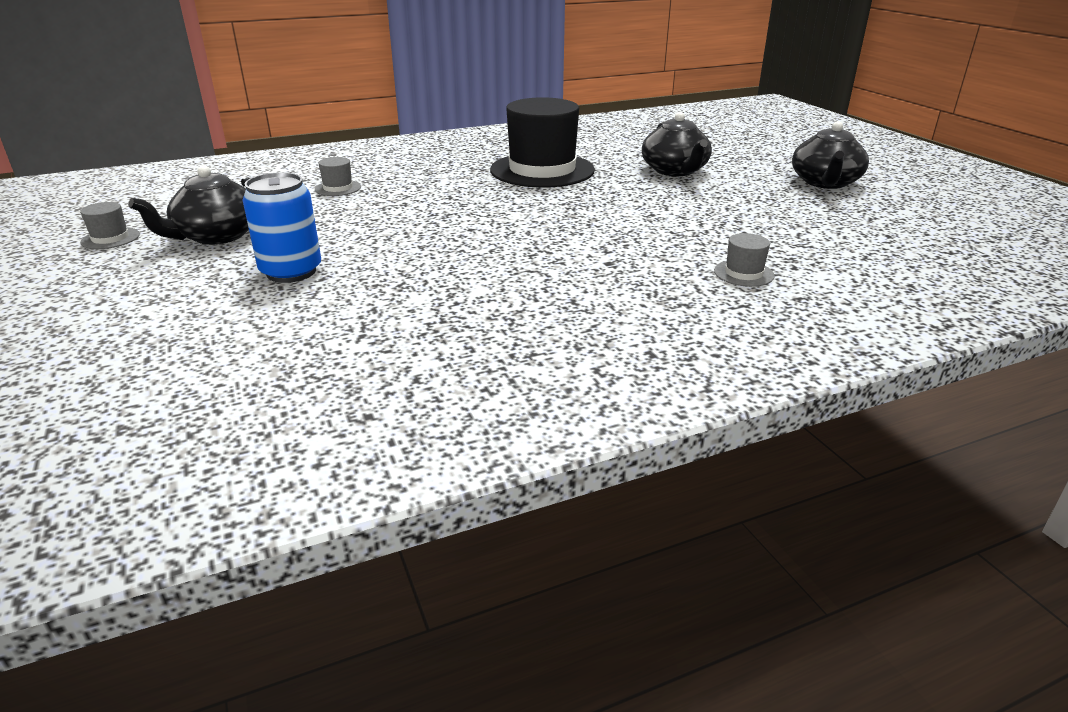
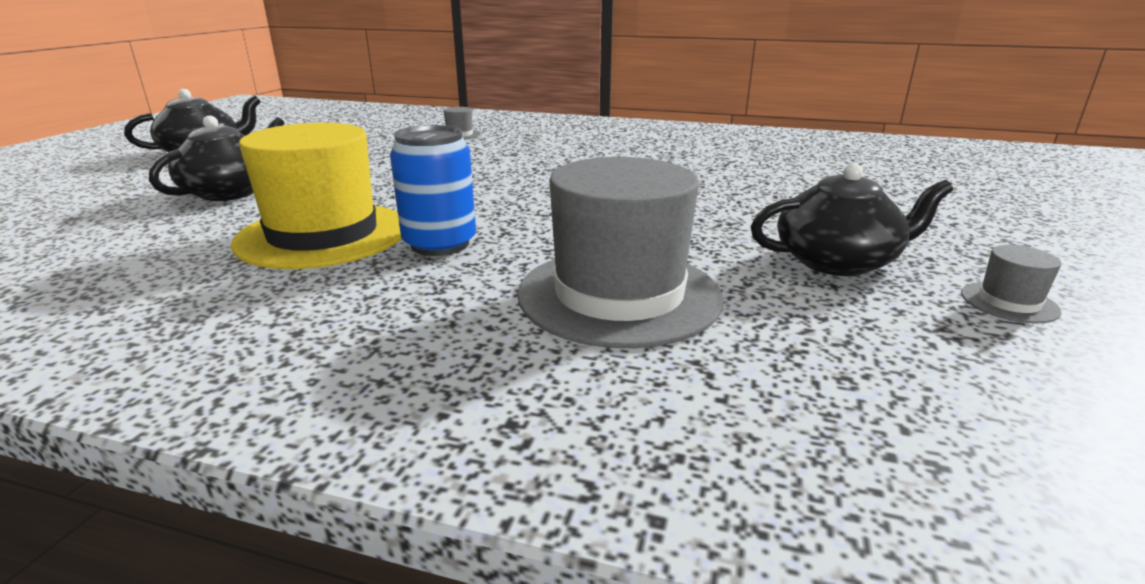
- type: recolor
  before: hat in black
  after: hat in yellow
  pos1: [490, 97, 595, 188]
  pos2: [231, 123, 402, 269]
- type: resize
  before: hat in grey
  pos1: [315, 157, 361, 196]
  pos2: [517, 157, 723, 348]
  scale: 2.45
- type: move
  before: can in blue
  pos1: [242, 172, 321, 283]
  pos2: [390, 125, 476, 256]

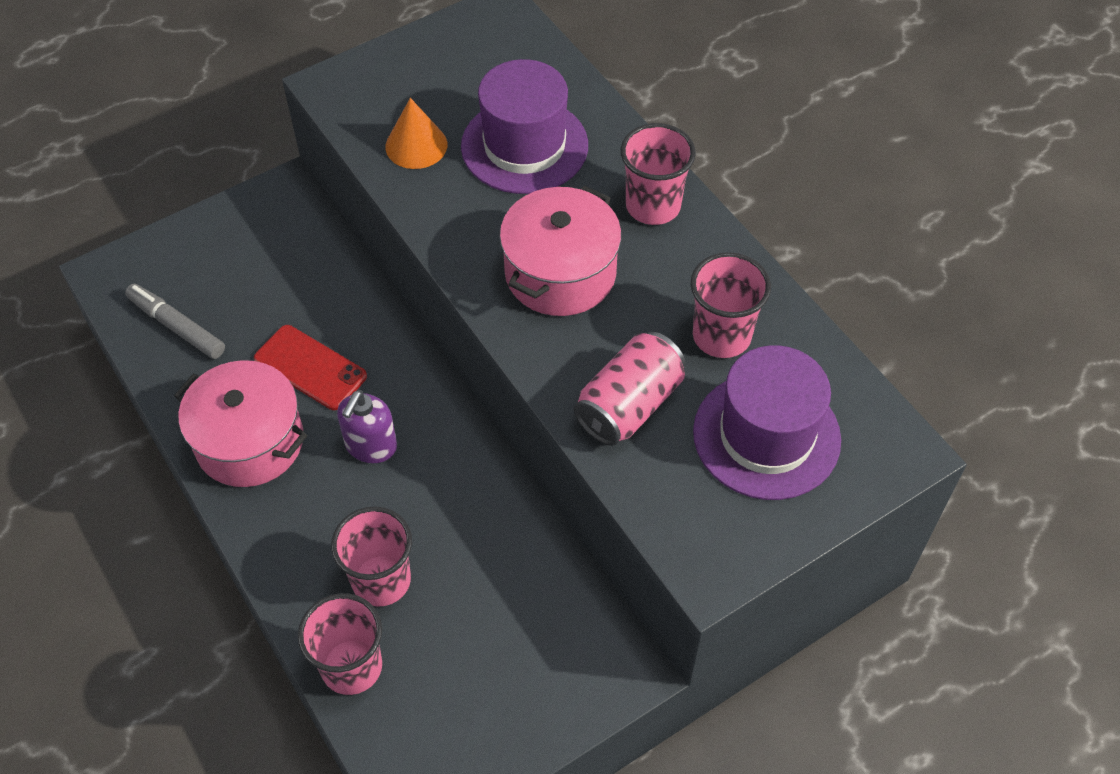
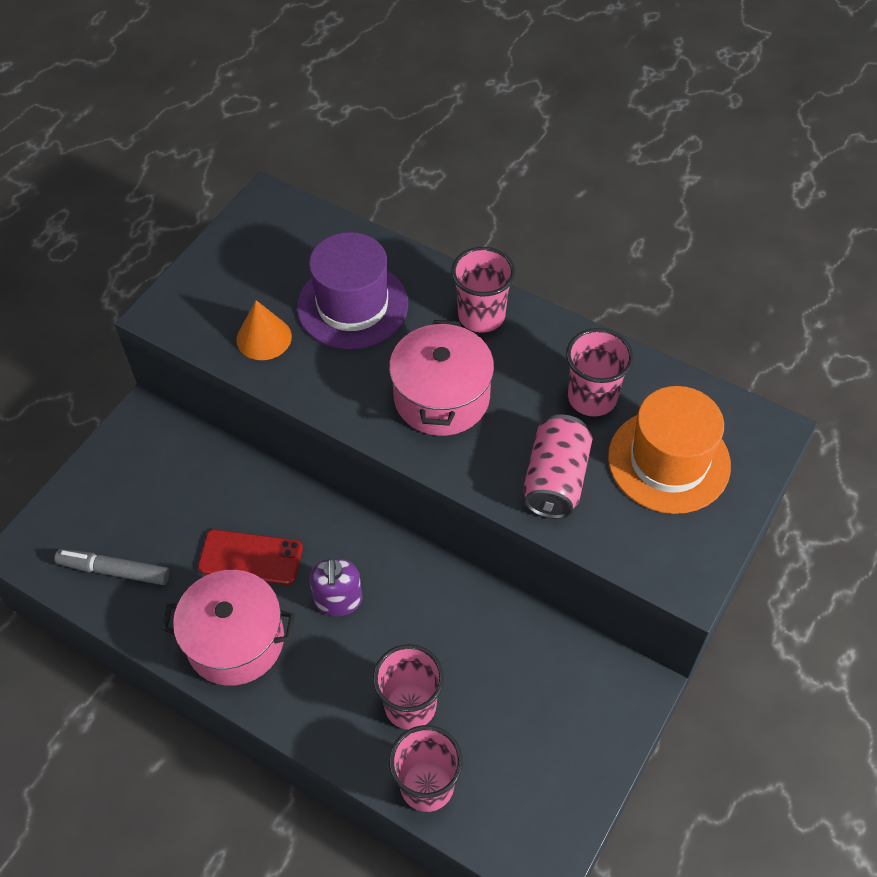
- type: recolor
  before: hat in purple
  after: hat in orange
  pos1: [693, 345, 841, 500]
  pos2: [608, 386, 731, 514]

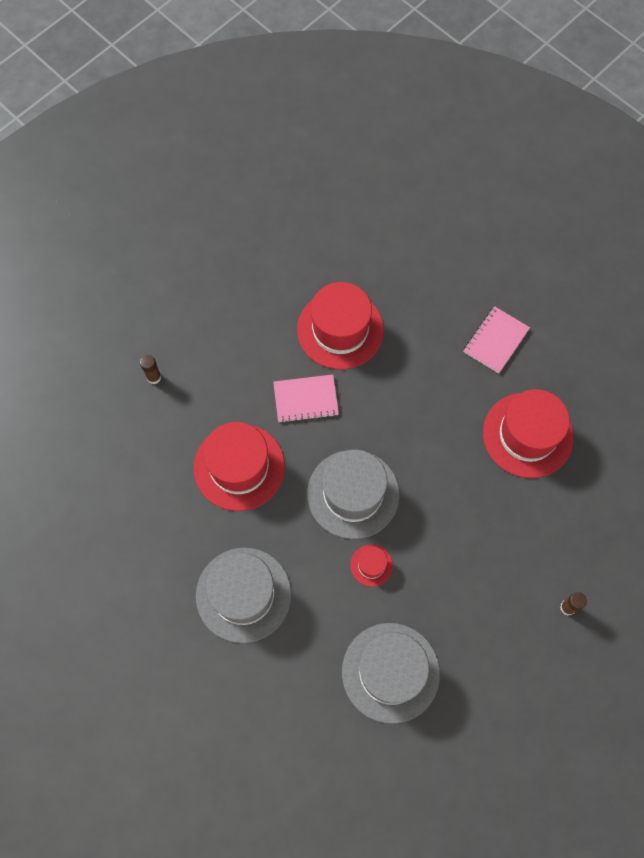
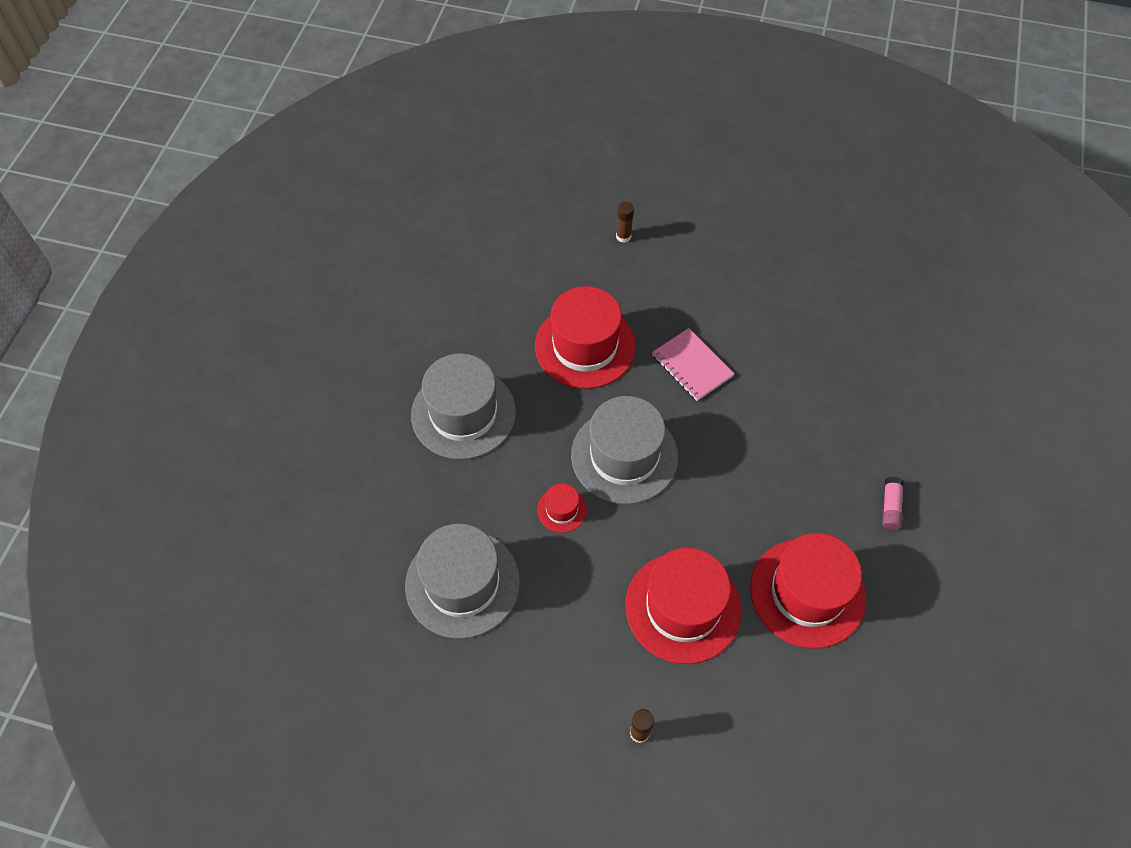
- type: move
  before: hat in red
  pos1: [297, 282, 384, 370]
  pos2: [625, 548, 741, 664]
- type: replace
  before: notebook in pink
  after: glue stick in pink
  pos1: [464, 306, 530, 374]
  pos2: [882, 477, 904, 530]

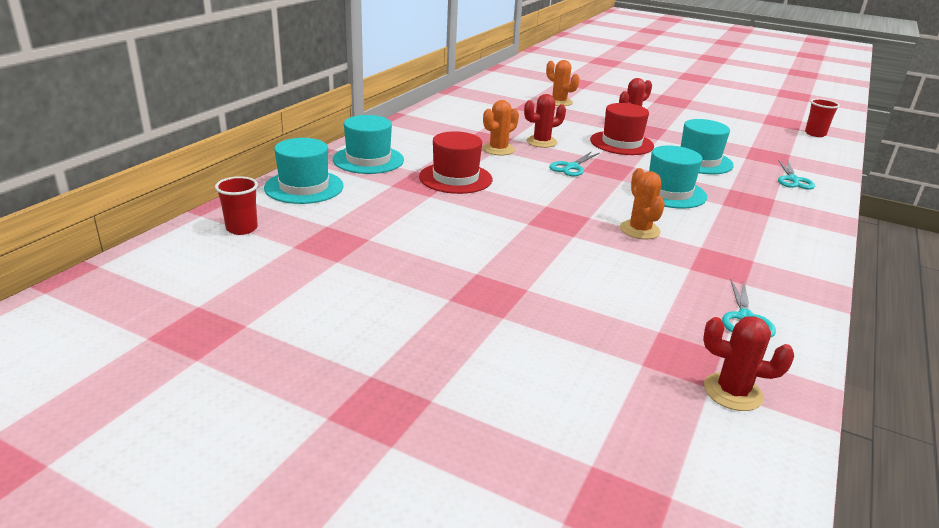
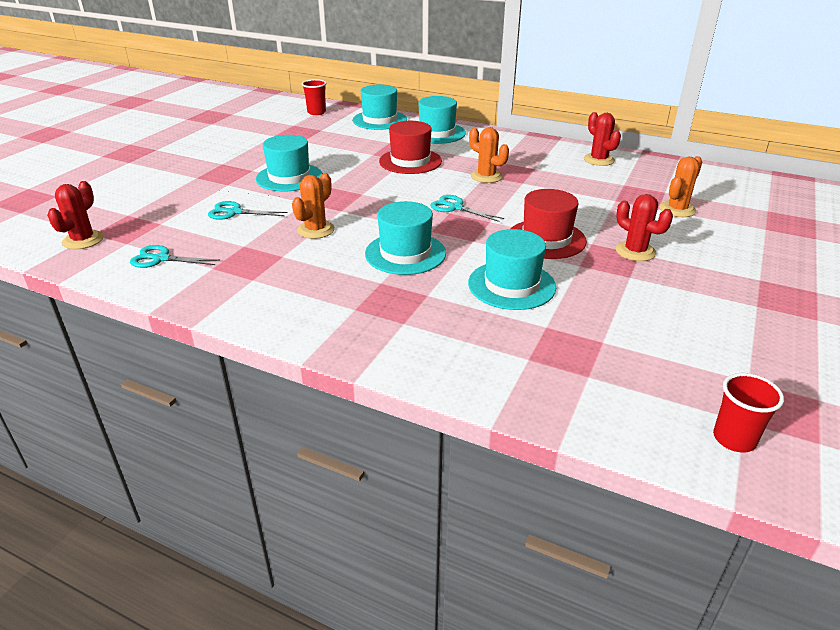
- type: move
  before: cactus in red
  pos1: [524, 94, 566, 148]
  pos2: [584, 112, 621, 166]
- type: move
  before: scissors in turquoise
  pos1: [778, 160, 815, 190]
  pos2: [208, 201, 288, 220]
- type: rotate
  before: cactus in orange
  pos1: [620, 168, 665, 239]
  pos2: [292, 173, 335, 239]
  turn: -45
- type: insert
  after: hat in turquoise
  pos2: [256, 135, 322, 191]

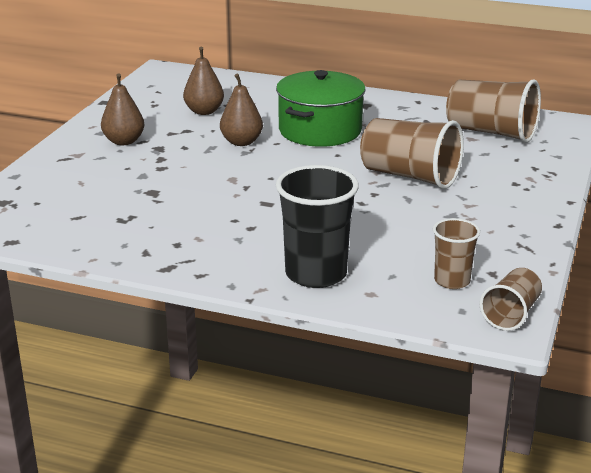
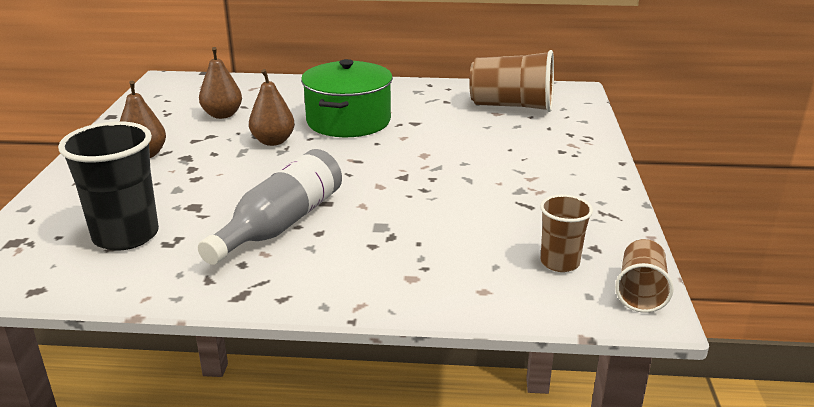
- type: delete
  before: cup in brown
  pos1: [360, 118, 464, 189]
- type: move
  before: cup in black
  pos1: [276, 165, 359, 288]
  pos2: [58, 121, 159, 251]
- type: insert
  after: bottle in grey
  pos2: [198, 149, 342, 265]

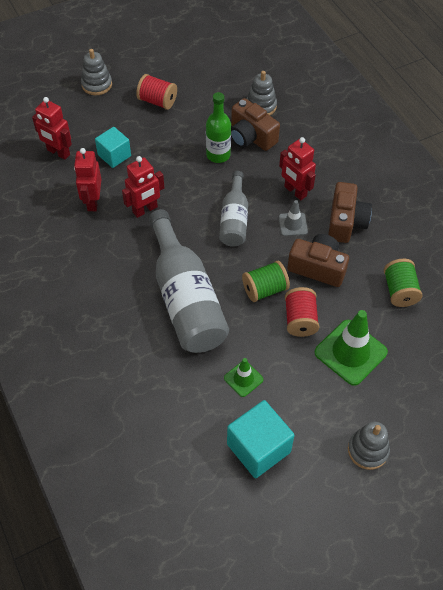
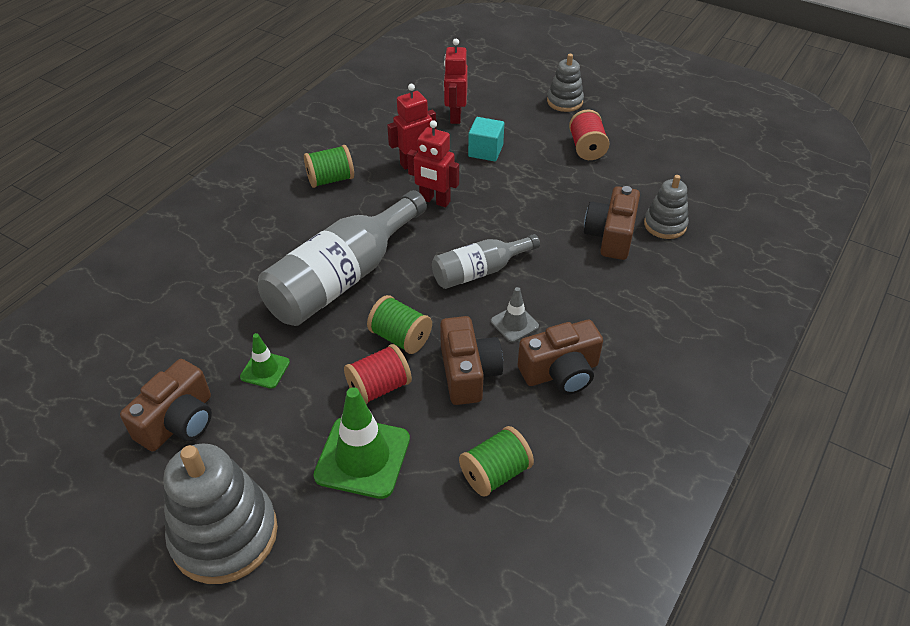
- type: delete
  before: bottle in green
  pos1: [206, 92, 231, 163]
- type: delete
  before: robot in red
  pos1: [279, 137, 316, 200]
- type: replace
  before: cube in turquoise
  after: camera in brown
  pos1: [227, 400, 295, 478]
  pos2: [120, 359, 212, 451]
- type: resize
  before: stacking toy in grey
  pos1: [348, 422, 390, 470]
  pos2: [163, 444, 278, 584]
  scale: 1.8
- type: insert
  after: spool in green
  pos2: [304, 145, 354, 188]

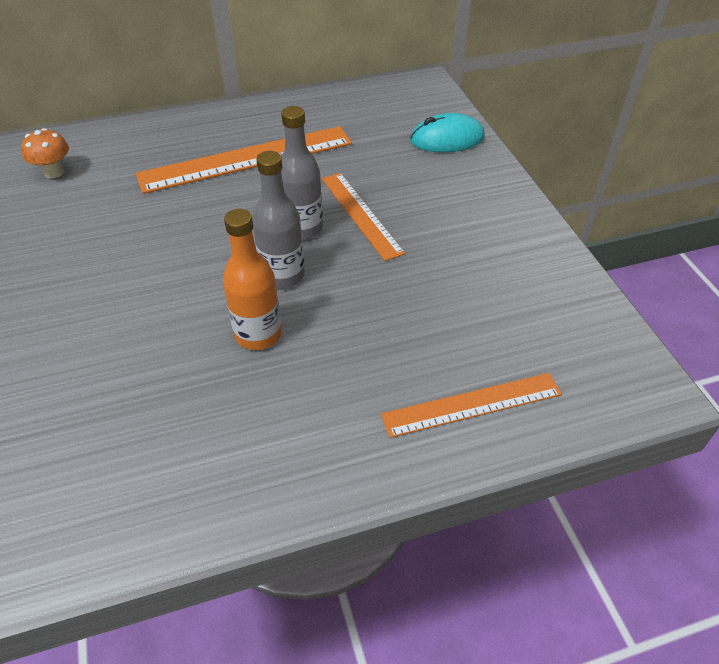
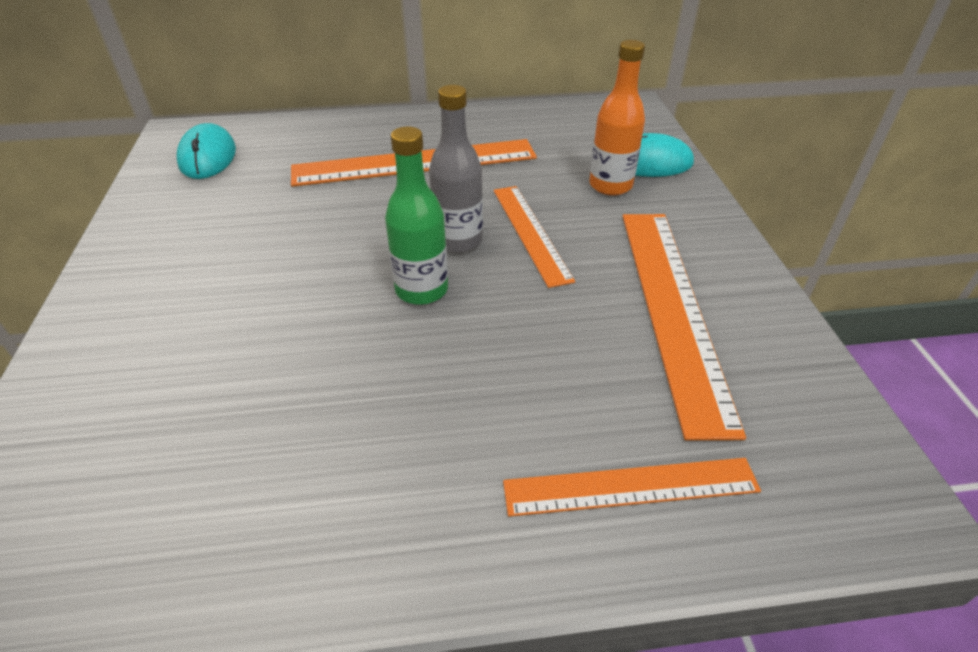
- type: replace
  before: mushroom in orange
  after: mouse in turquoise
  pos1: [21, 128, 69, 178]
  pos2: [176, 123, 236, 179]
- type: recolor
  before: bottle in grey
  after: bottle in green
  pos1: [252, 151, 305, 288]
  pos2: [385, 127, 448, 305]
- type: move
  before: bottle in orange
  pos1: [223, 209, 282, 350]
  pos2: [589, 40, 645, 196]
- type: insert
  after: ruler in orange
  pos2: [622, 214, 746, 441]

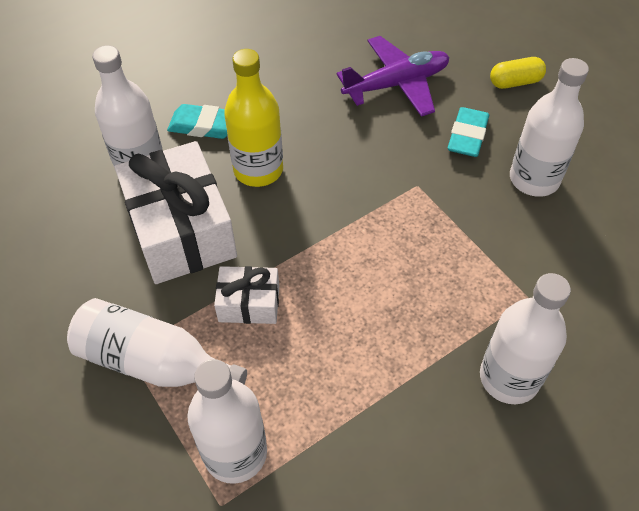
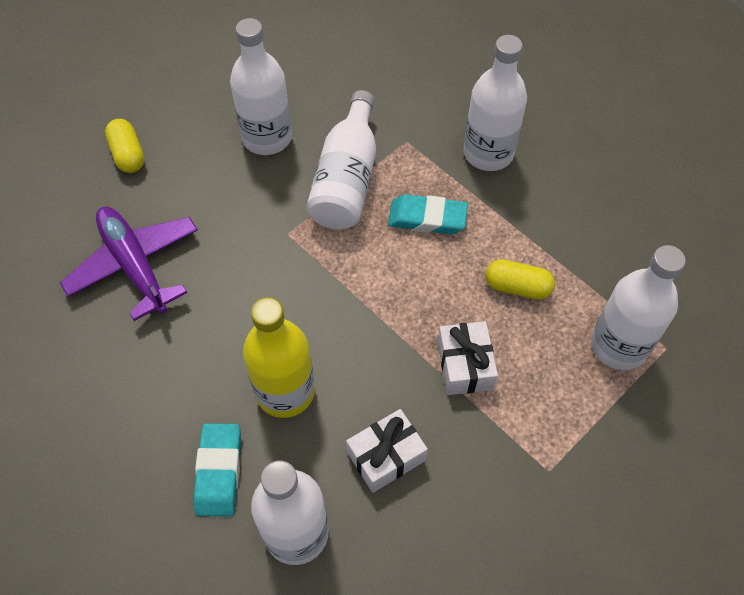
- type: move
  before: eraser in turquoise
  pos1: [448, 107, 489, 157]
  pos2: [388, 194, 468, 234]
- type: resize
  before: gift in white
  pos1: [115, 141, 237, 284]
  pos2: [346, 409, 428, 493]
  scale: 0.51
- type: move
  before: bottle in white
  pos1: [67, 298, 247, 387]
  pos2: [306, 90, 376, 230]
- type: insert
  after: capsule in yellow
  pos2: [485, 259, 555, 300]

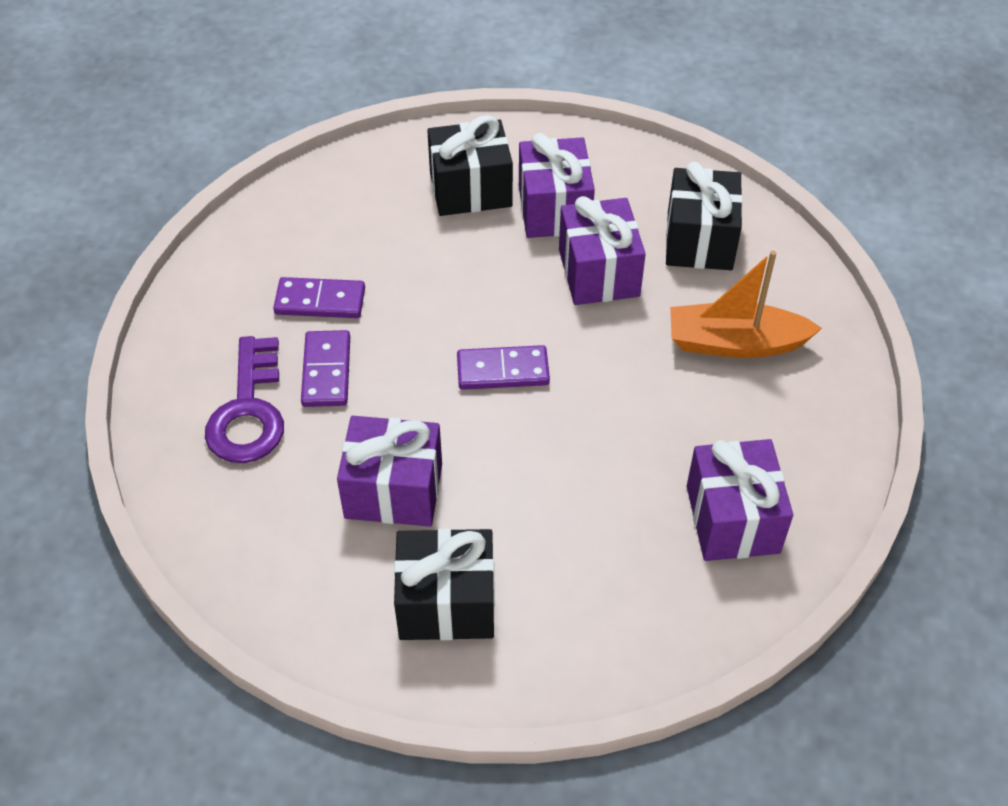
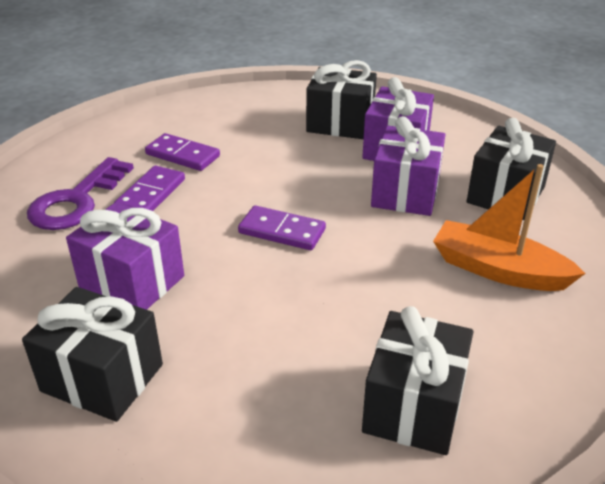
- type: recolor
  before: gift in purple
  after: gift in black
  pos1: [687, 439, 793, 561]
  pos2: [362, 306, 474, 455]

